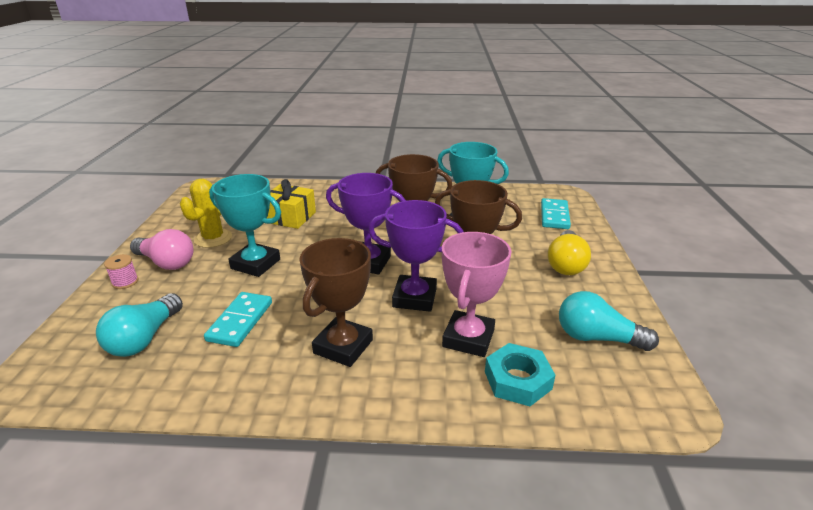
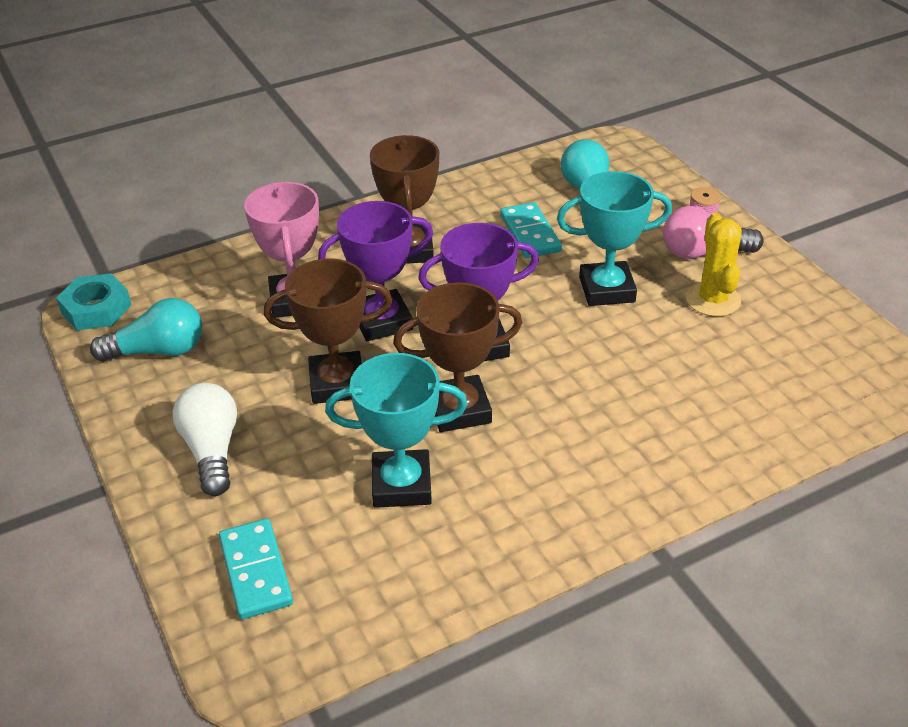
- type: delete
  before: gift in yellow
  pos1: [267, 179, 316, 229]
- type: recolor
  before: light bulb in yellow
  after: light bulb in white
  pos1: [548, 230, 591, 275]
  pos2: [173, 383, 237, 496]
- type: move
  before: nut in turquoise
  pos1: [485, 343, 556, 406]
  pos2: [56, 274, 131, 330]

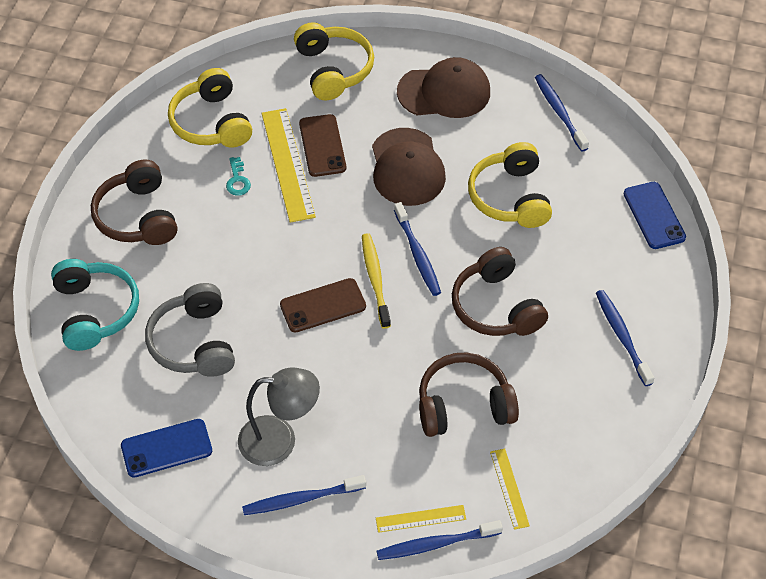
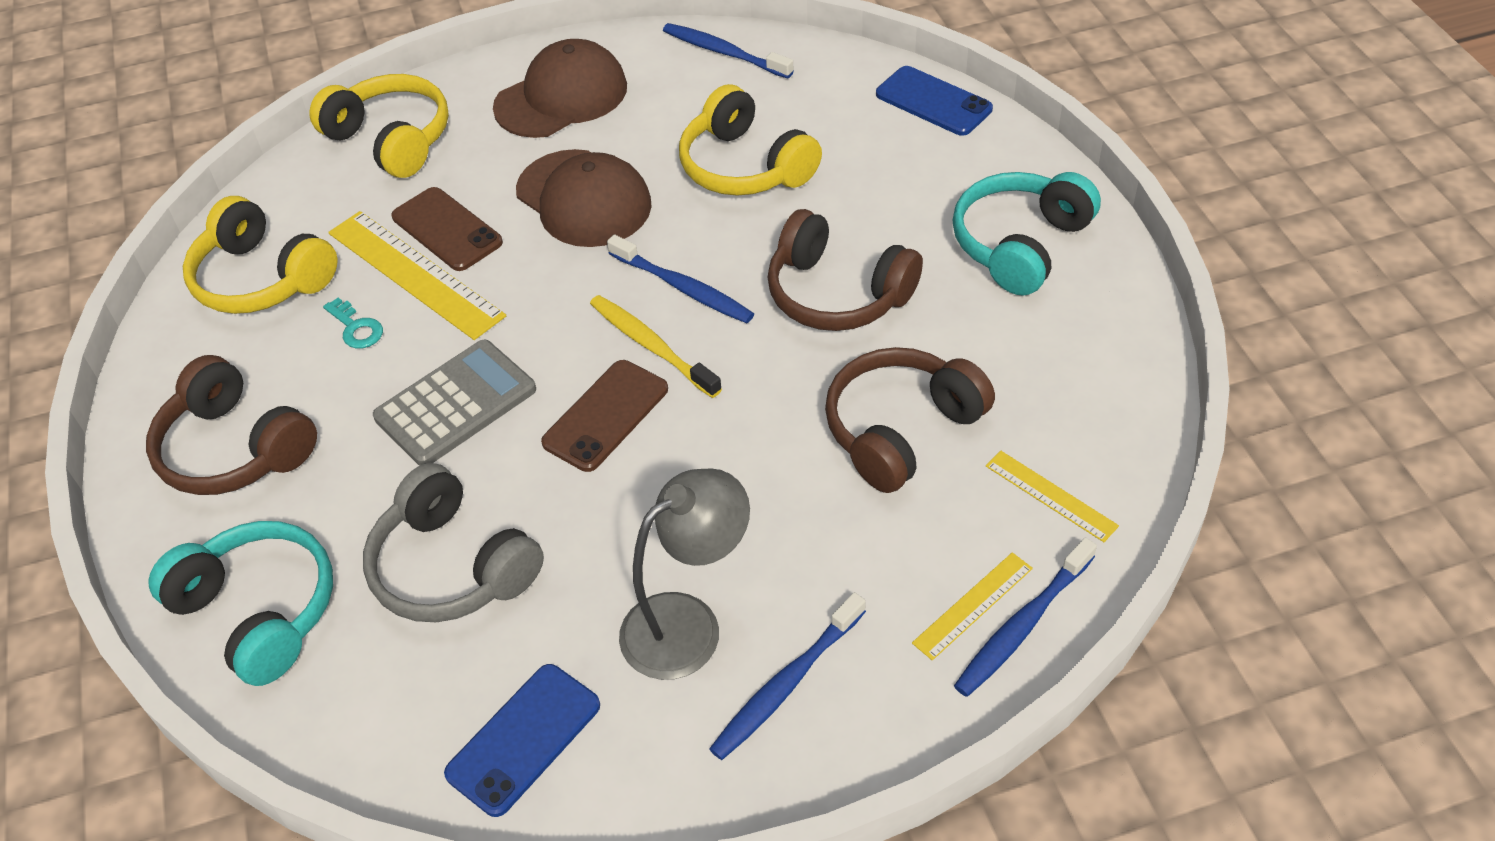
- type: replace
  before: toothbrush in blue
  after: headphones in turquoise
  pos1: [596, 290, 654, 386]
  pos2: [952, 172, 1101, 295]
- type: insert
  after: calculator in grey
  pos2: [373, 339, 536, 466]

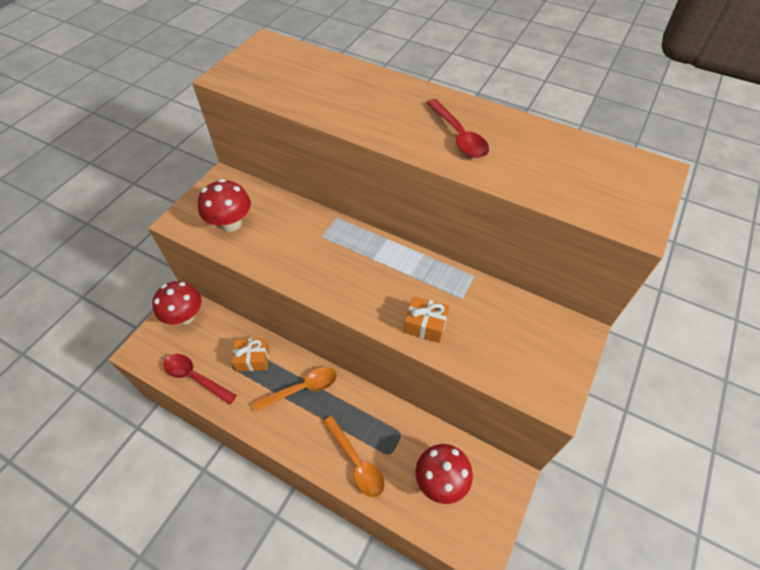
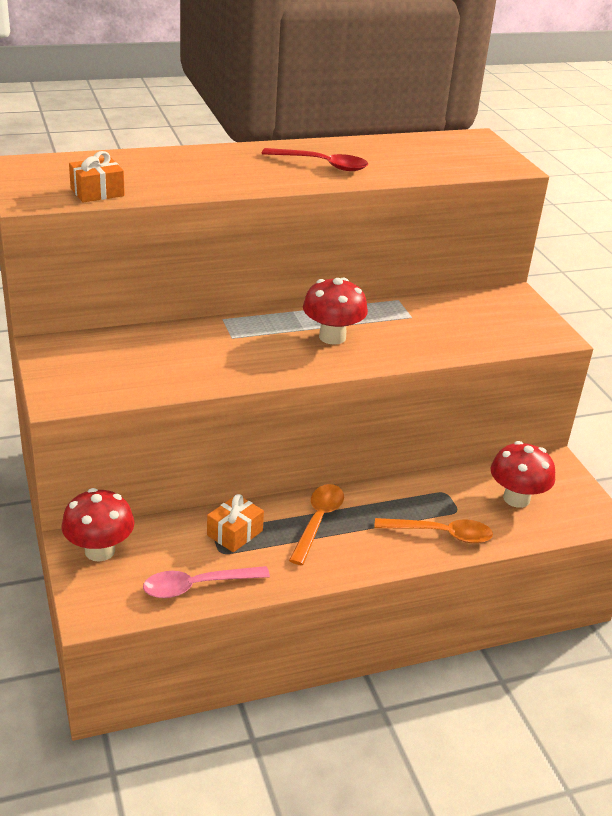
- type: move
  before: mushroom in red
  pos1: [198, 179, 251, 232]
  pos2: [303, 277, 368, 345]
- type: move
  before: gift in orange
  pos1: [404, 296, 450, 343]
  pos2: [69, 151, 125, 202]
- type: recolor
  before: spoon in red
  after: spoon in pink
  pos1: [163, 354, 237, 405]
  pos2: [143, 566, 270, 598]

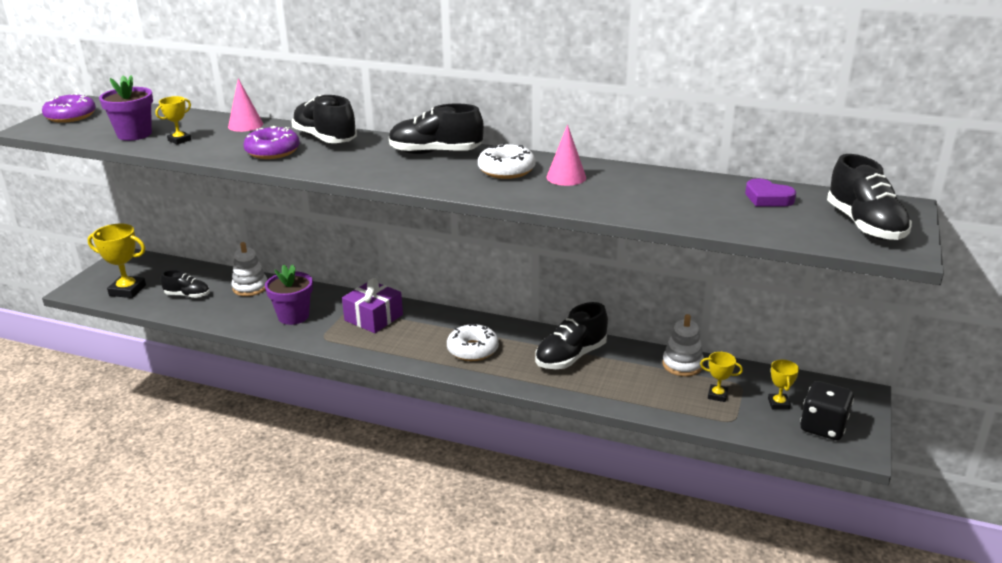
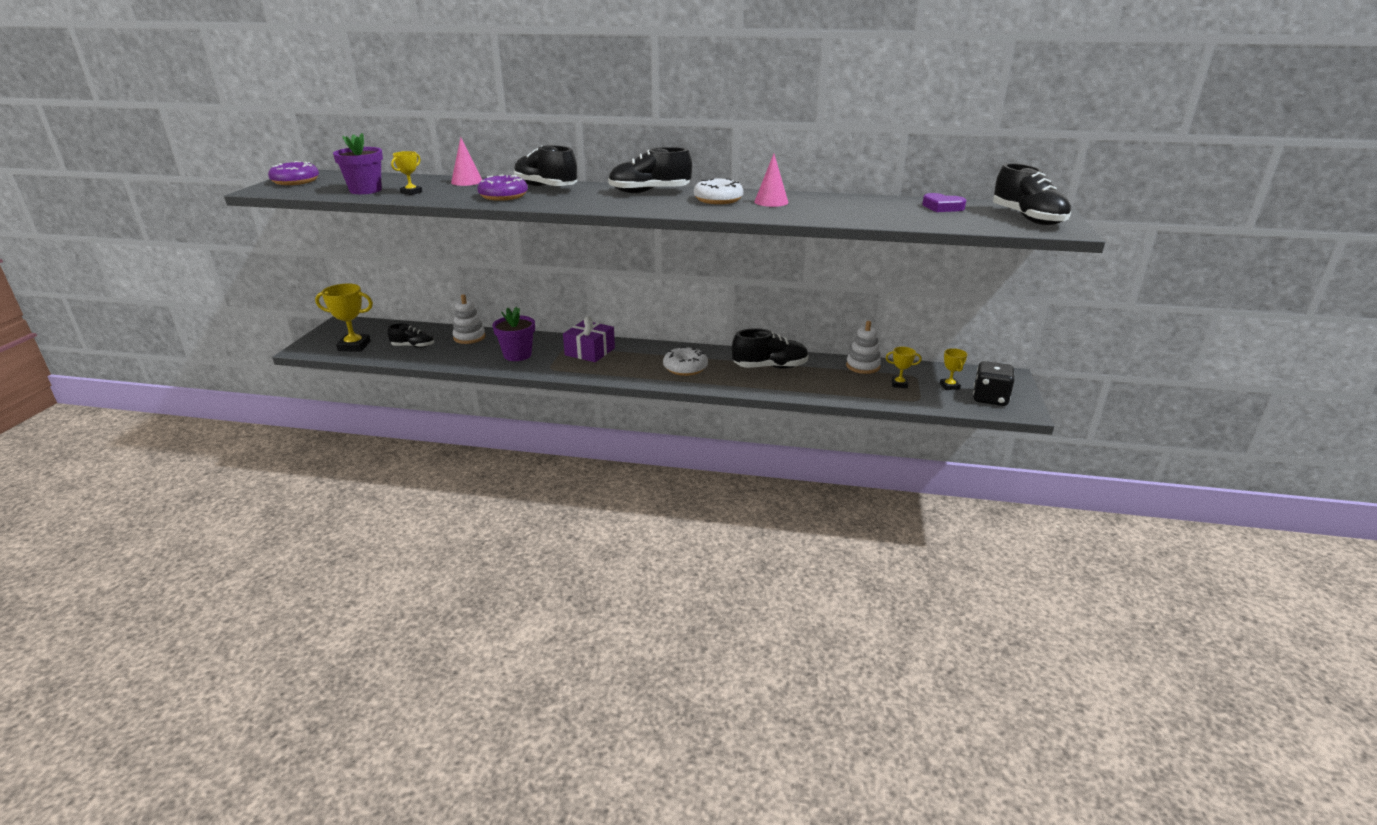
- type: rotate
  before: shoe in black
  pos1: [535, 302, 608, 369]
  pos2: [732, 328, 809, 369]
  turn: -135

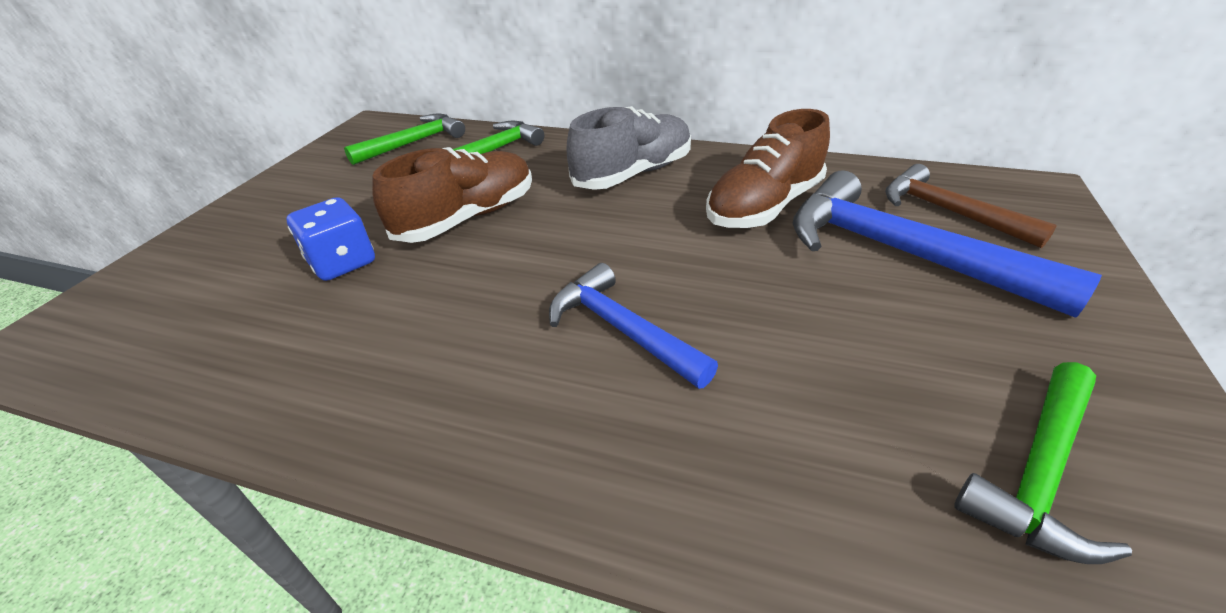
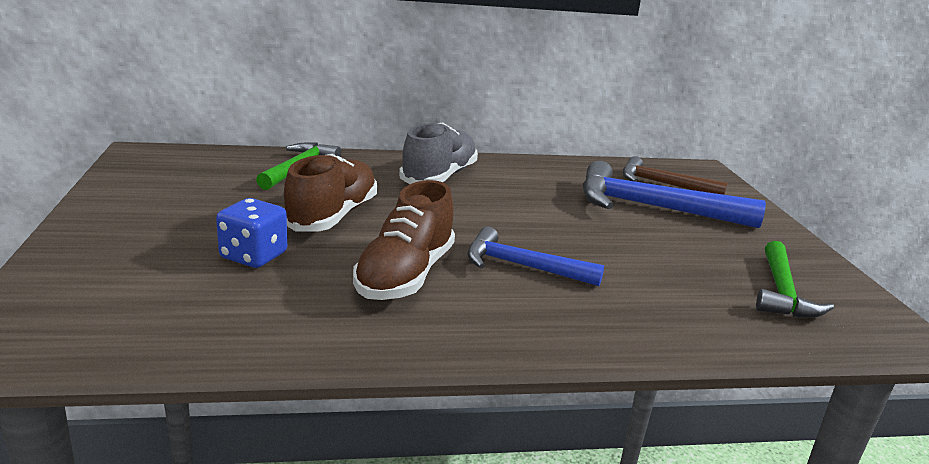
- type: move
  before: shoe in brown
  pos1: [706, 109, 830, 228]
  pos2: [353, 180, 455, 300]
- type: delete
  before: hammer in green
  pos1: [344, 114, 465, 165]

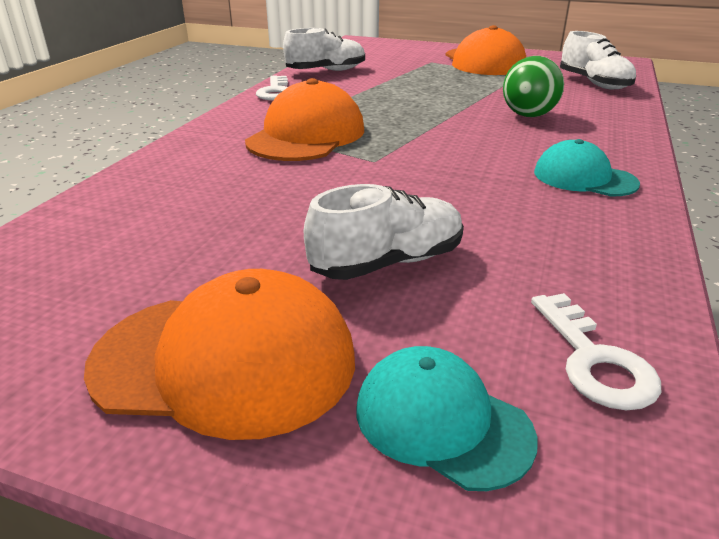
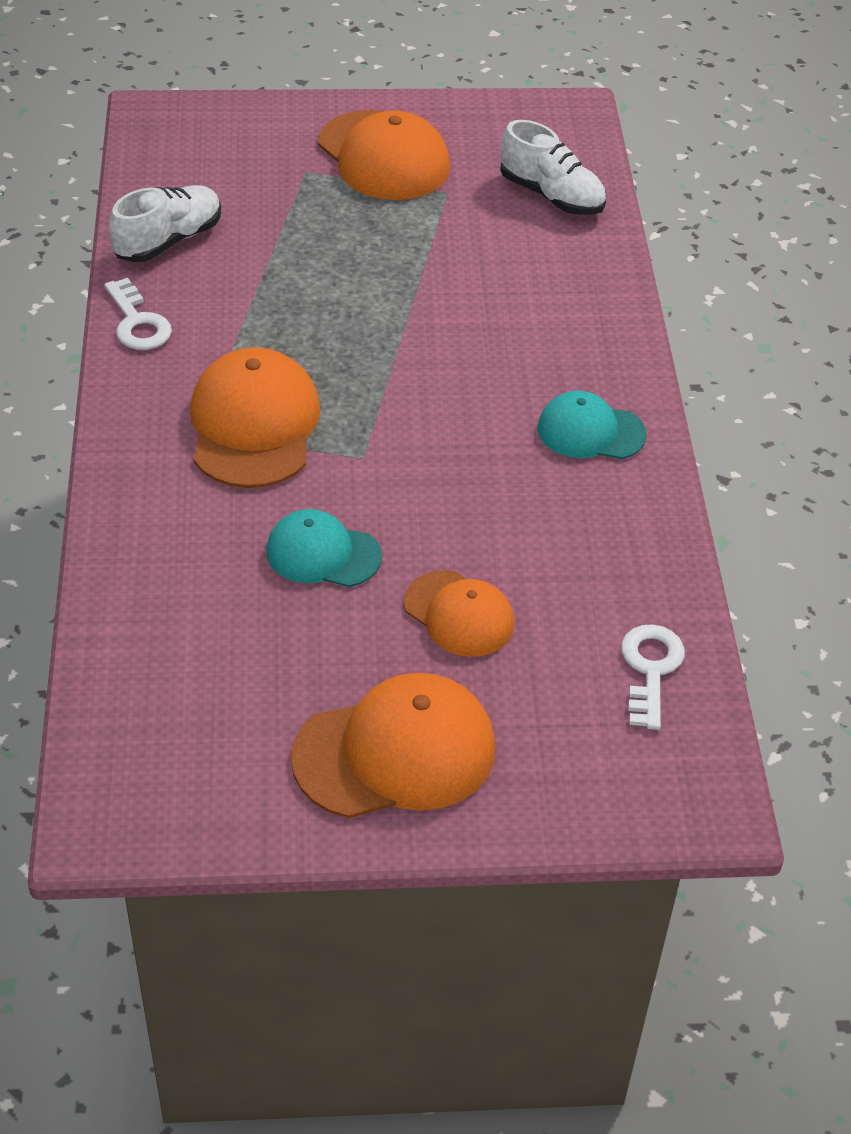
- type: delete
  before: ball in green
  pos1: [503, 56, 564, 117]
- type: replace
  before: shoe in white
  after: cap in orange
  pos1: [304, 184, 464, 280]
  pos2: [404, 570, 514, 657]
- type: rotate
  before: key in white
  pos1: [531, 293, 661, 411]
  pos2: [621, 624, 685, 730]
  turn: -135
- type: move
  before: cap in turquoise
  pos1: [356, 346, 537, 491]
  pos2: [266, 509, 382, 587]

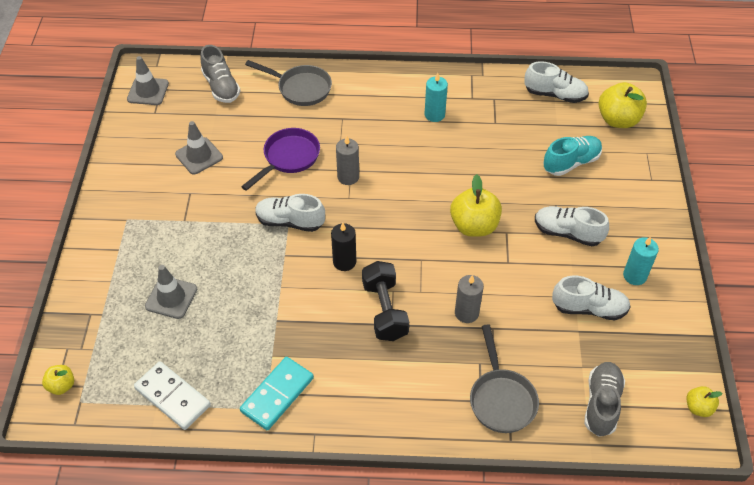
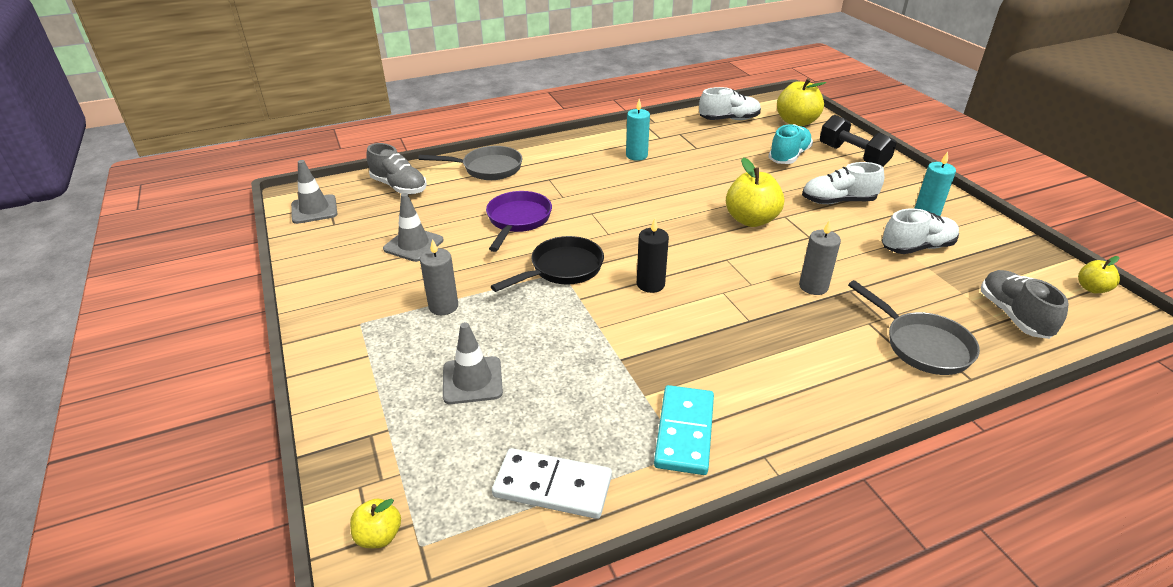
- type: move
  before: candle in grey
  pos1: [336, 136, 359, 185]
  pos2: [420, 239, 458, 315]
- type: replace
  before: shoe in white
  after: pan in black
  pos1: [255, 194, 325, 232]
  pos2: [491, 236, 604, 292]
- type: move
  before: dumbbell in black
  pos1: [362, 261, 409, 341]
  pos2: [820, 115, 897, 167]

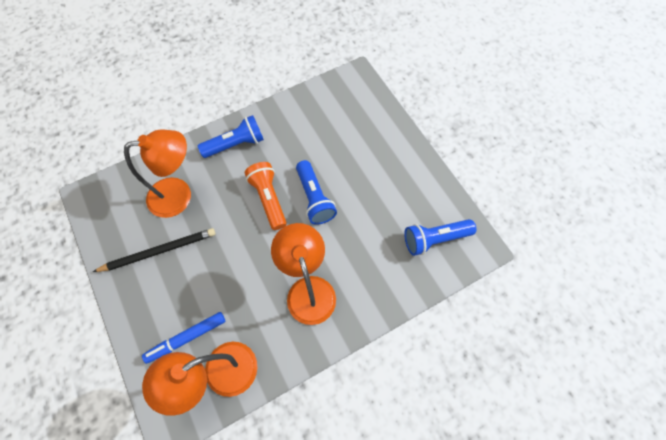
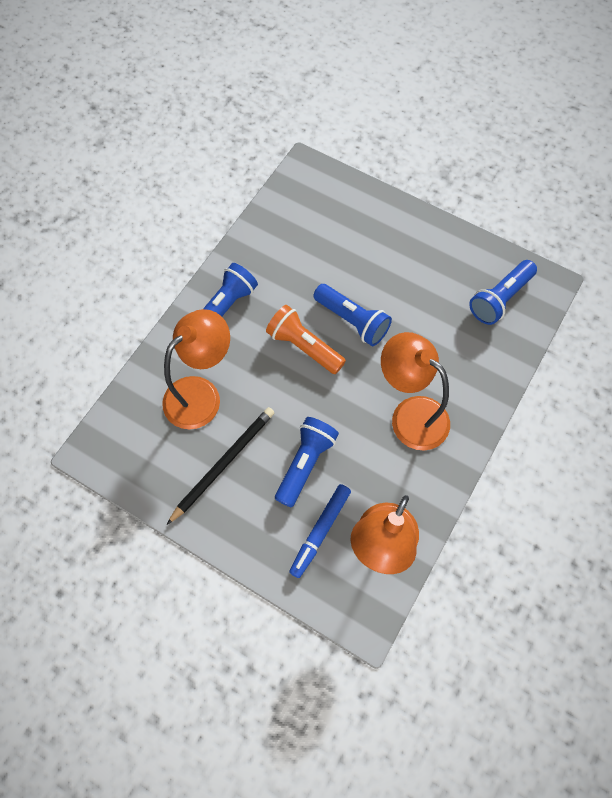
- type: insert
  after: flashlight in blue
  pos2: [275, 417, 339, 508]

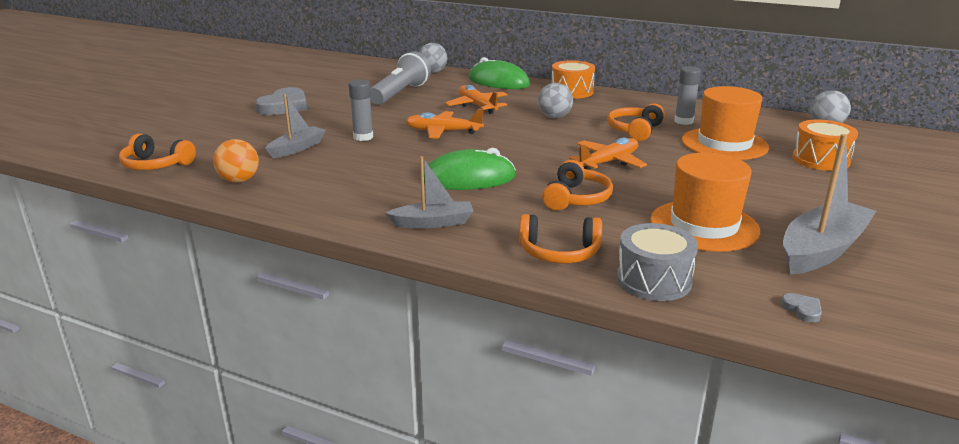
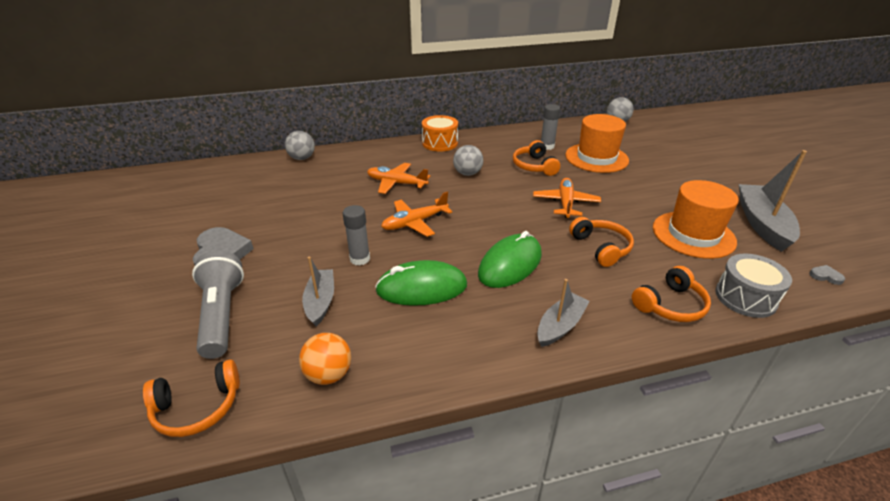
- type: move
  before: flashlight in grey
  pos1: [370, 51, 431, 105]
  pos2: [192, 250, 244, 359]
- type: move
  before: mouse in green
  pos1: [469, 57, 530, 89]
  pos2: [375, 260, 467, 306]
- type: delete
  before: drum in orange
  pos1: [792, 120, 858, 171]

